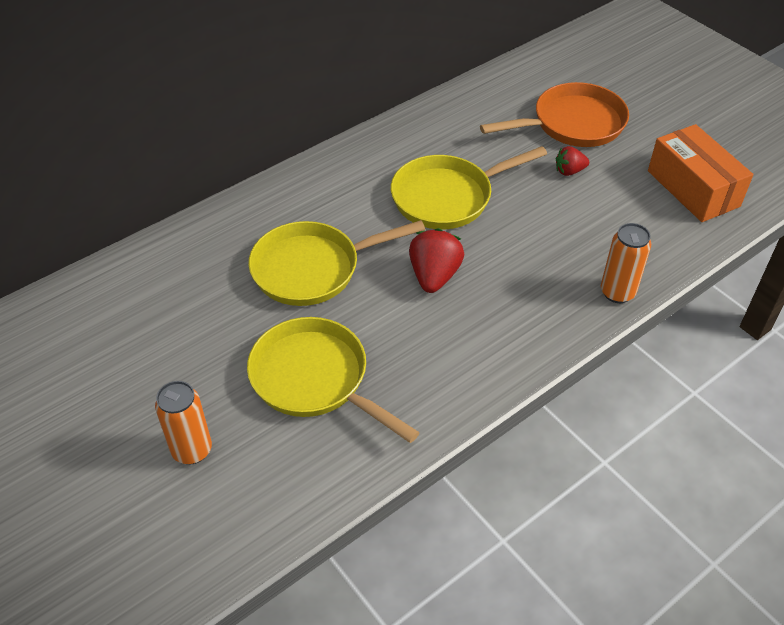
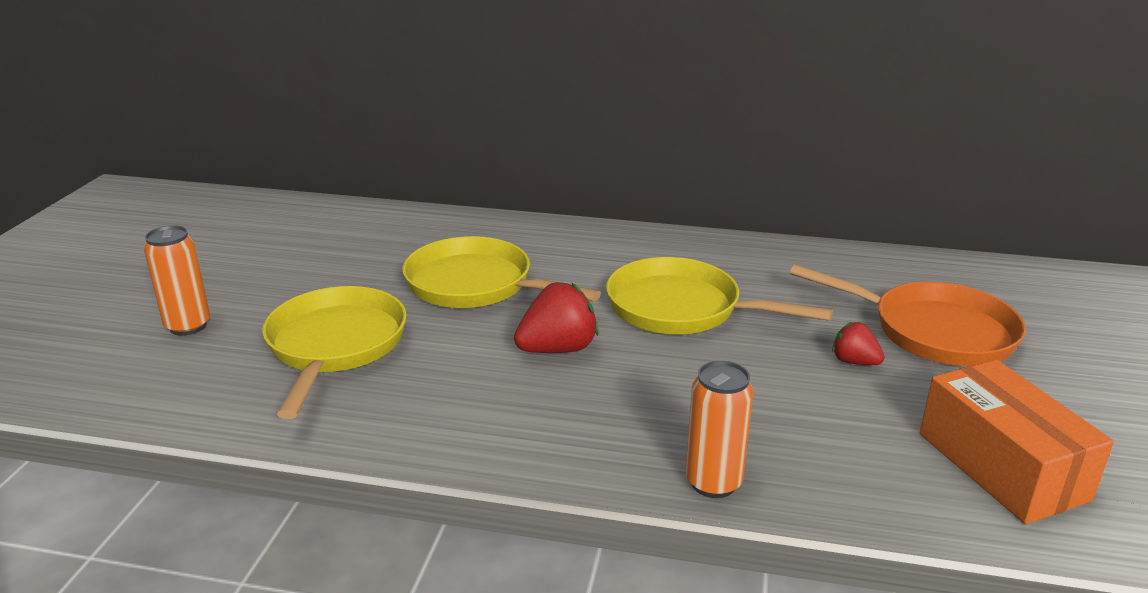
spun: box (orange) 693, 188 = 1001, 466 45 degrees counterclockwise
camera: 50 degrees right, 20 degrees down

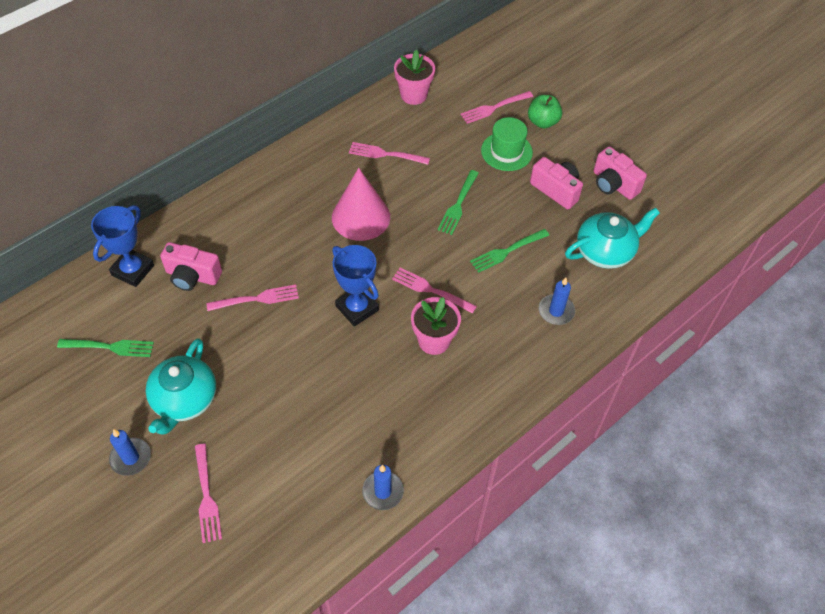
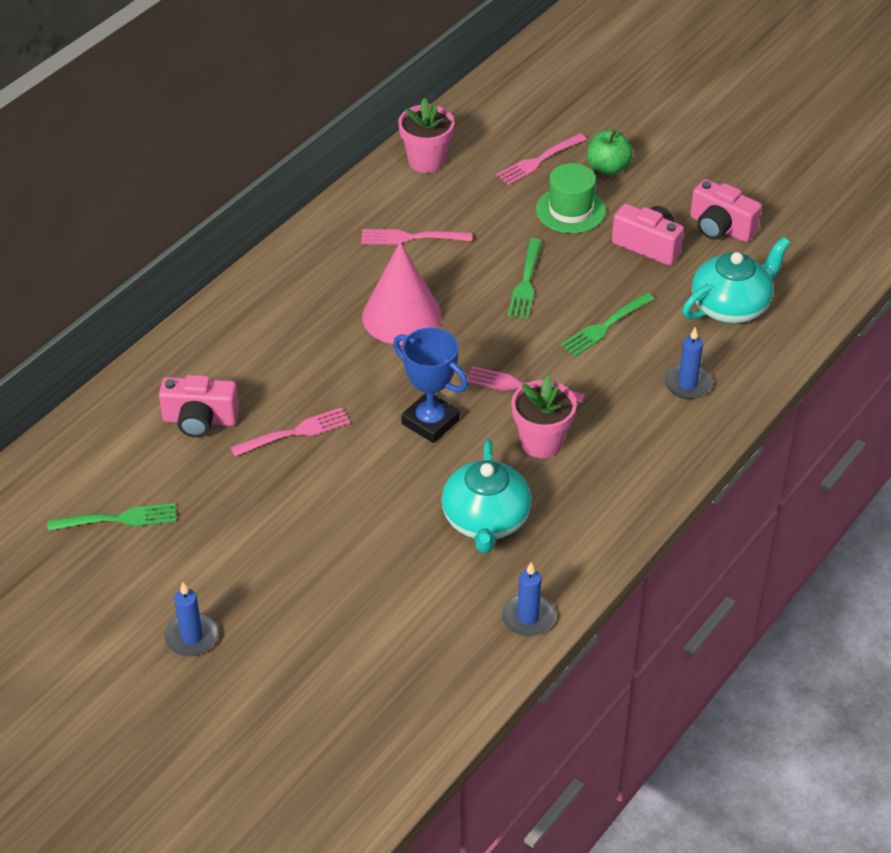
missing: trophy (blue) 133, 270; fork (pink) 206, 496
relocated: teapot (turquoise) 184, 400 to 485, 521
camera: 10 degrees left, 10 degrees down

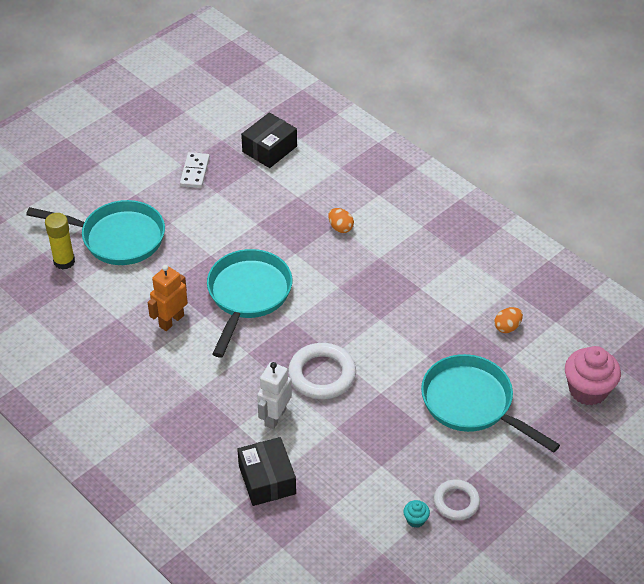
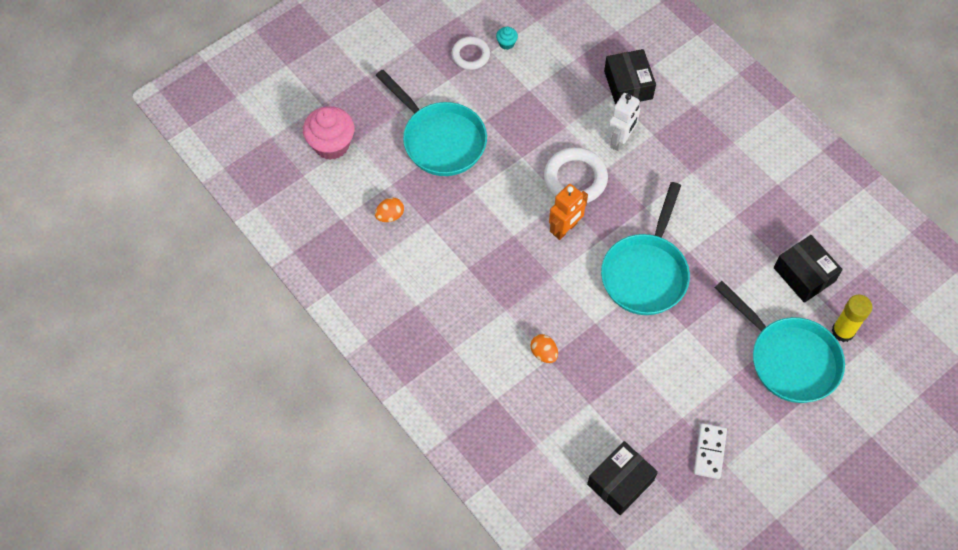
appeared: box (black) 804, 274
relocated: robot (orange) 171, 321 to 565, 229
spun: pan (turquoise) 117, 238 = 789, 359 150 degrees counterclockwise
camera: 175 degrees left, 15 degrees up

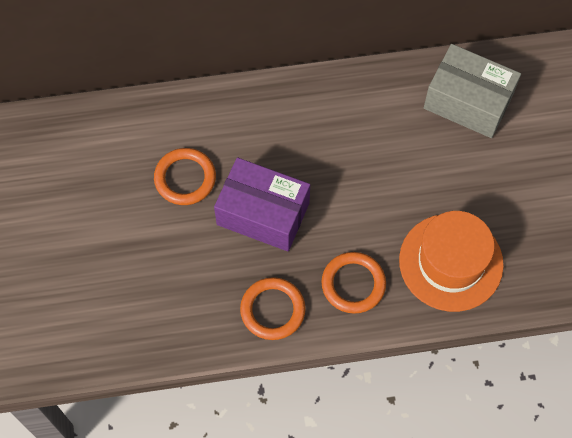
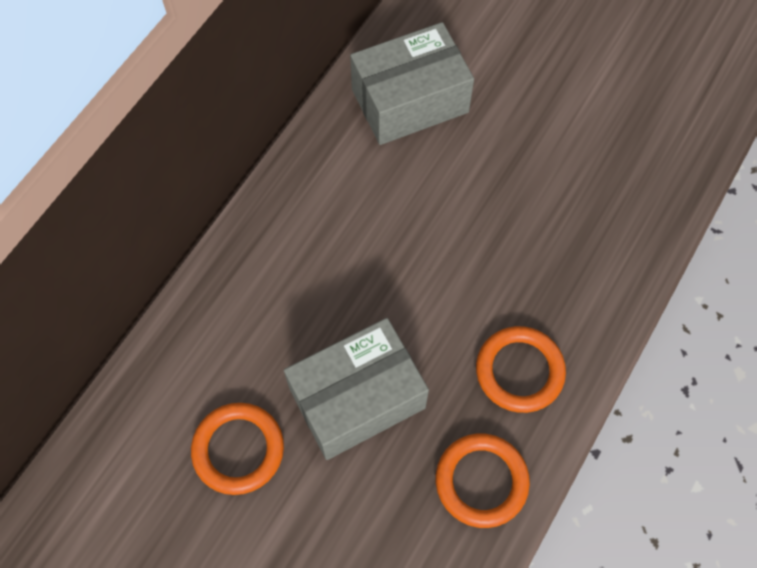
missing: hat (orange) 451, 262
colour: box (purple) 263, 213 to box (grey) 357, 398
camera: 50 degrees left, 0 degrees up

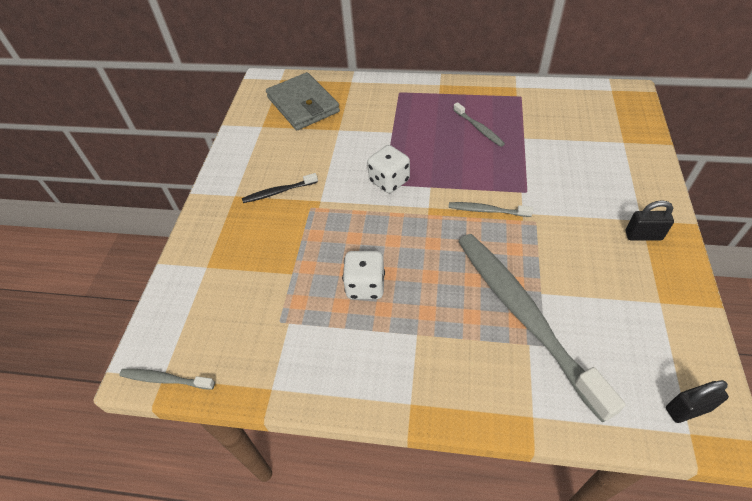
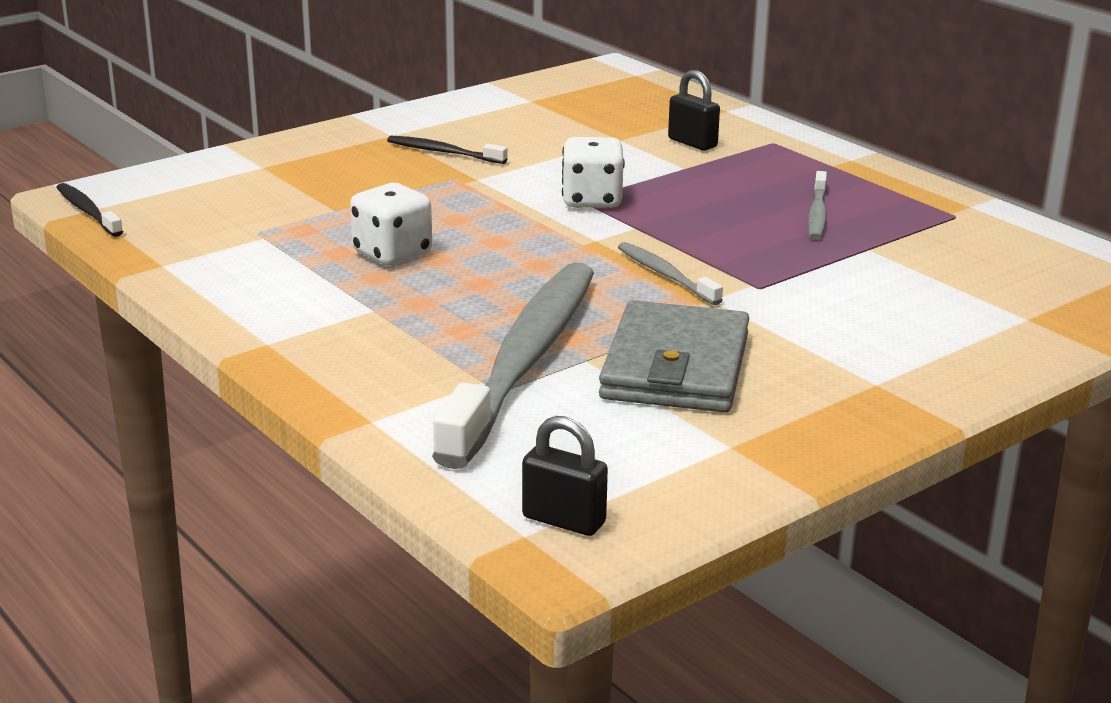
relocated: wallet (grey) 303, 105 to 676, 367; padlock (black) 643, 235 to 692, 143
colour: toothbrush (grey) 165, 379 to toothbrush (black) 88, 211
camera: 40 degrees right, 25 degrees down

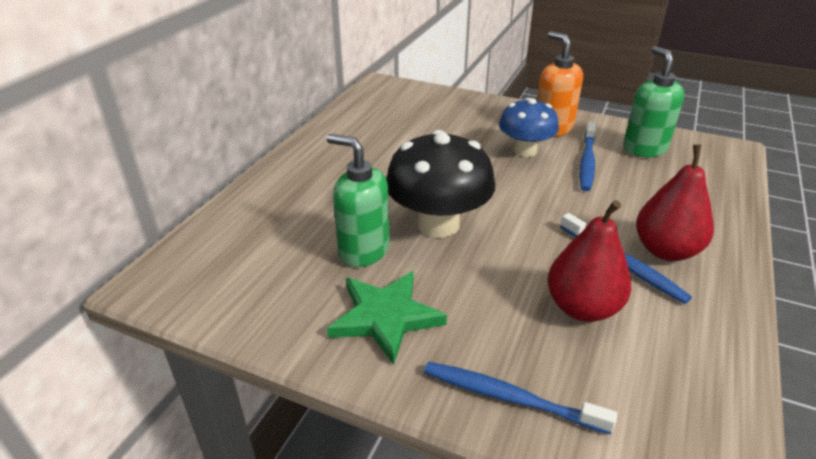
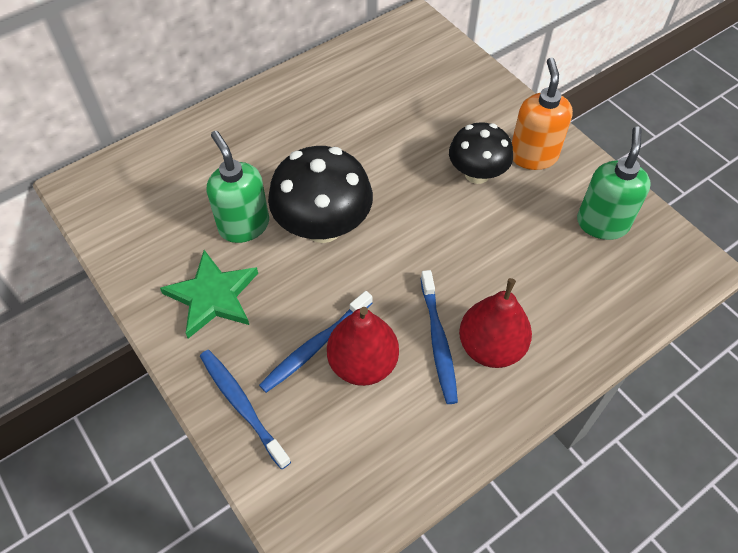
relocated: toothbrush (blue) 587, 162 to 314, 347
colour: mushroom (blue) 525, 150 to mushroom (black) 477, 174
camera: 30 degrees right, 20 degrees up

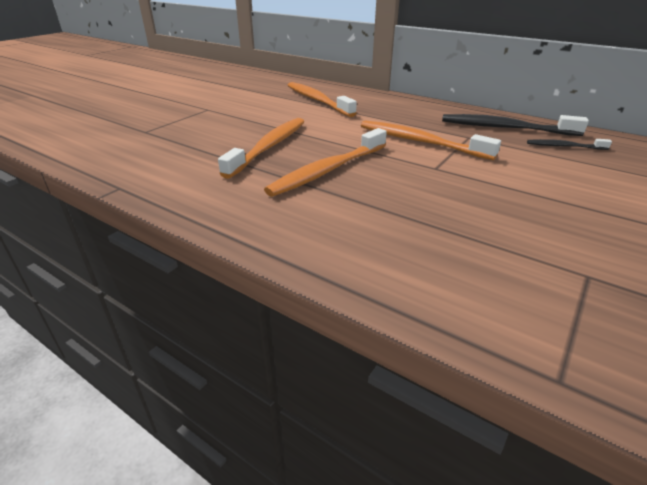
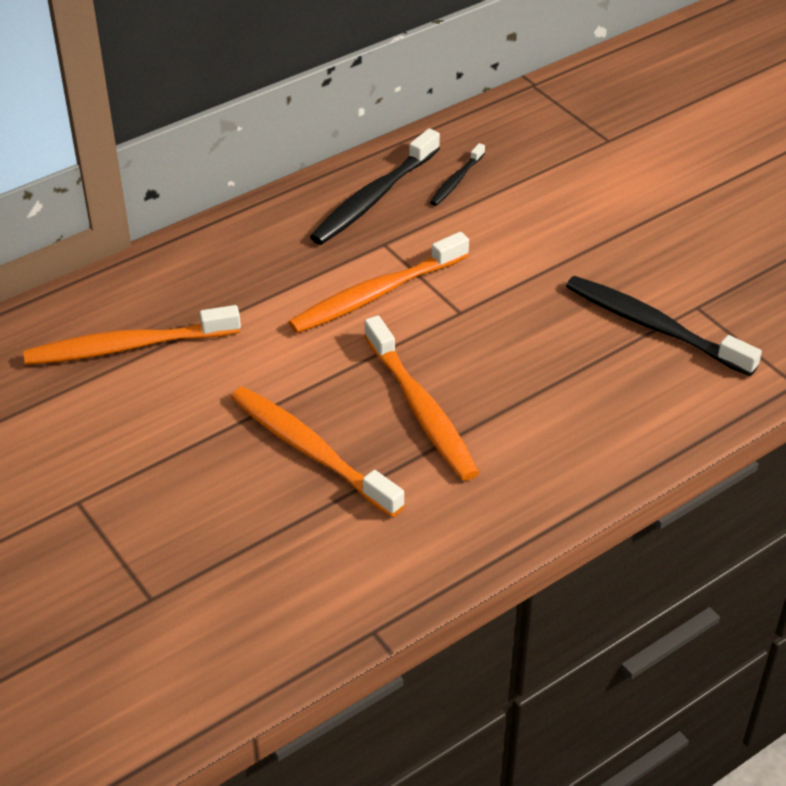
appeared: toothbrush (black) 654, 326
camera: 70 degrees left, 10 degrees up

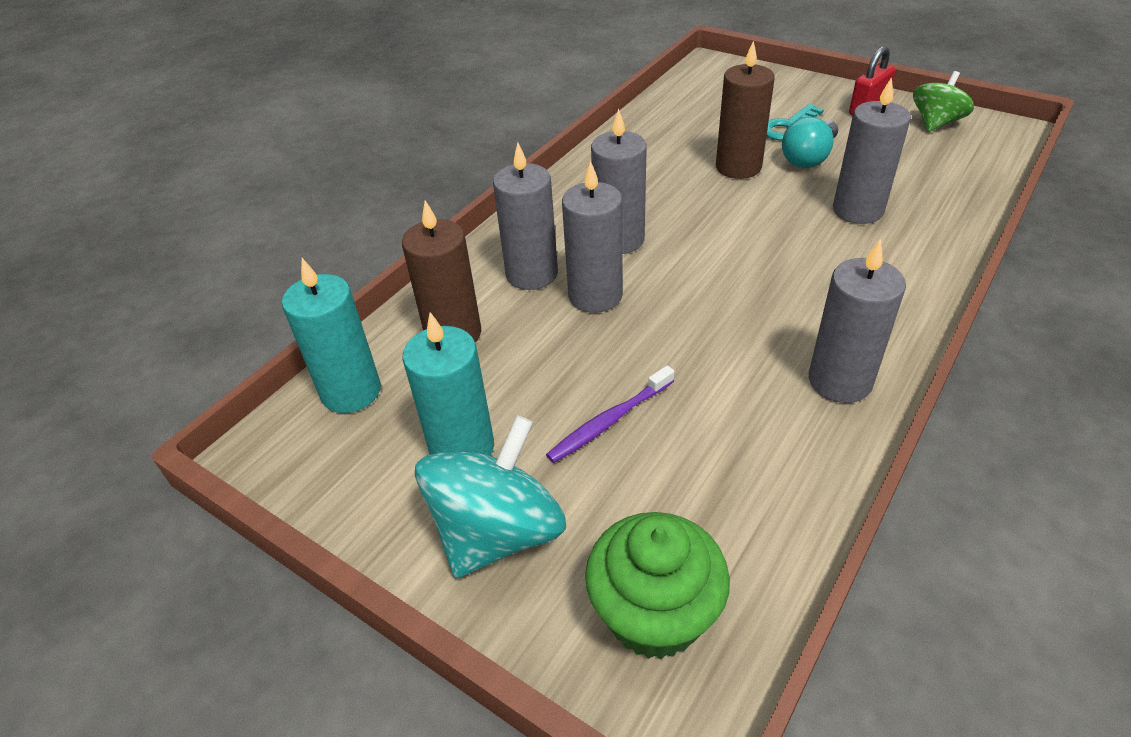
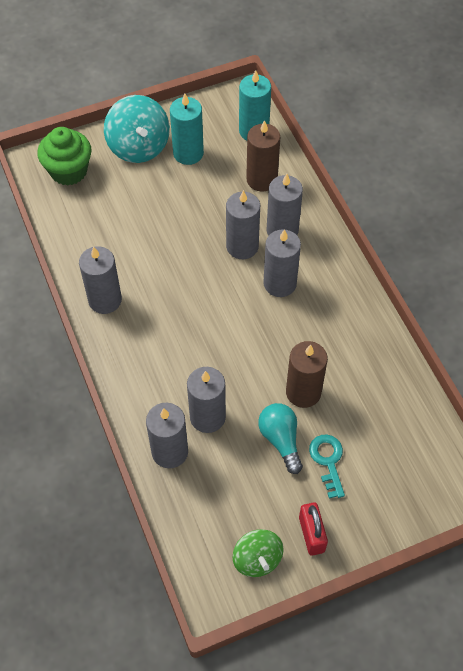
missing: toothbrush (purple) 610, 421
appeared: candle (grey) 170, 452
camera: 120 degrees right, 15 degrees up

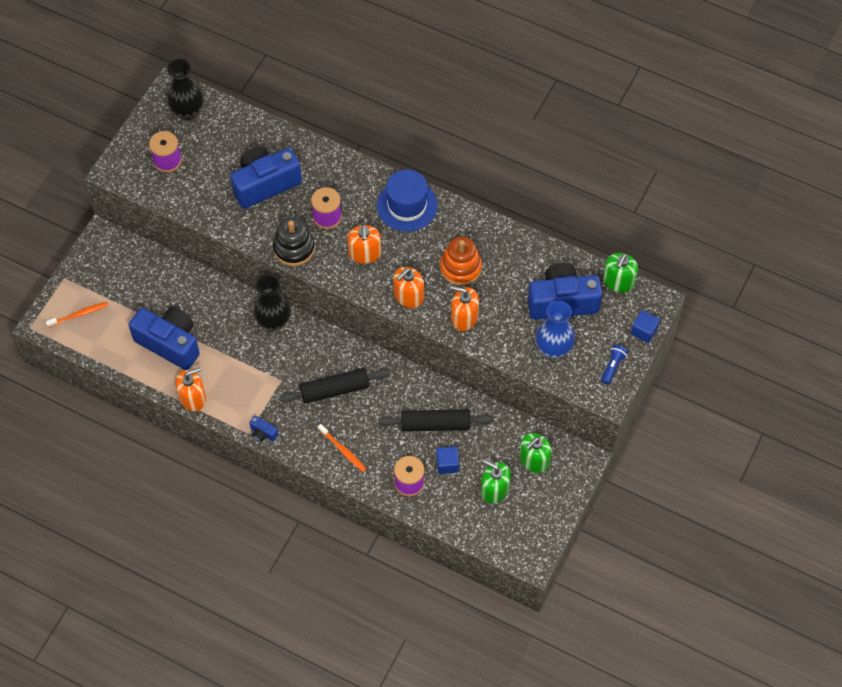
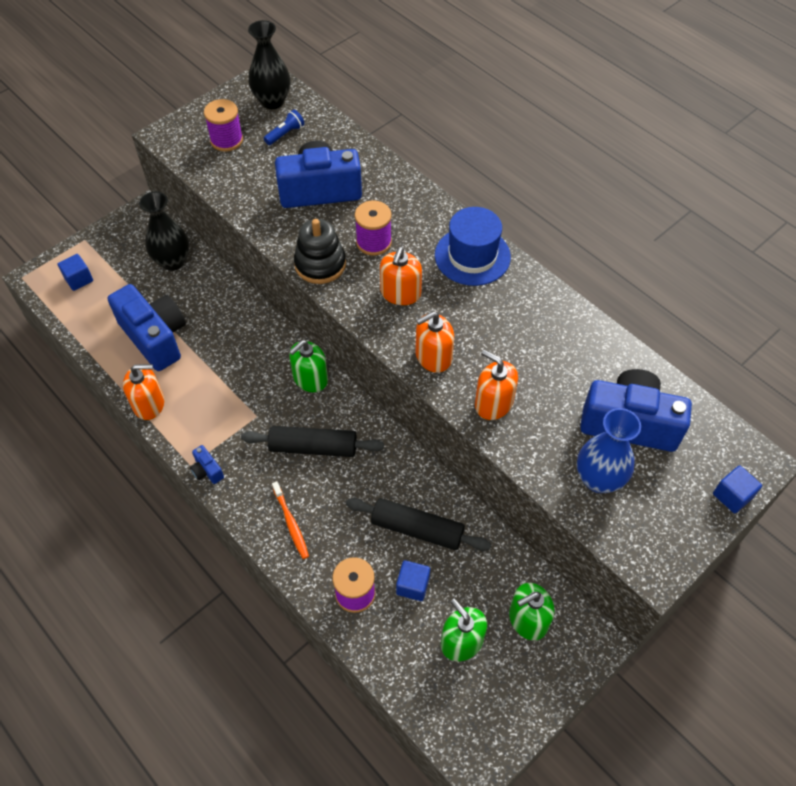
missing: stacking toy (orange) 460, 267
relocated: vase (black) 273, 321 to 172, 261; flashlight (blue) 612, 366 to 285, 134; soap dispenser (green) 618, 281 to 310, 378
exchanged: toothbrush (orange) 79, 314 to cube (blue) 79, 279
camera: 20 degrees right, 5 degrees down

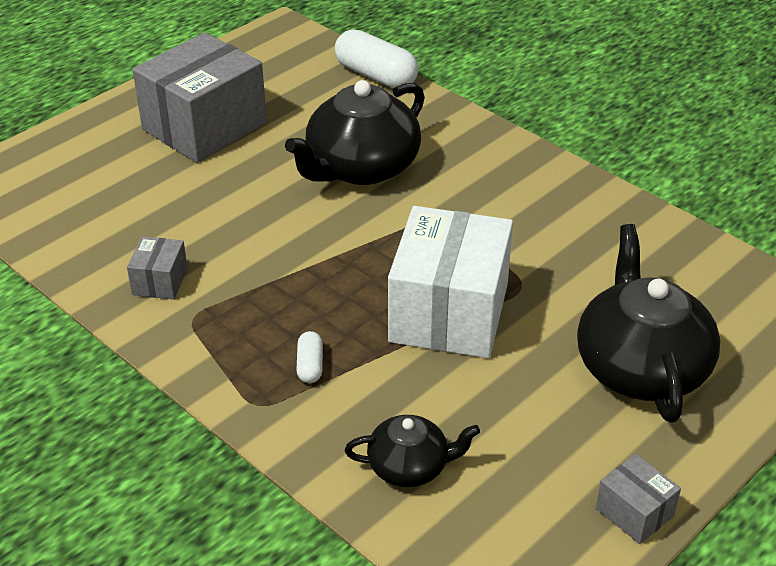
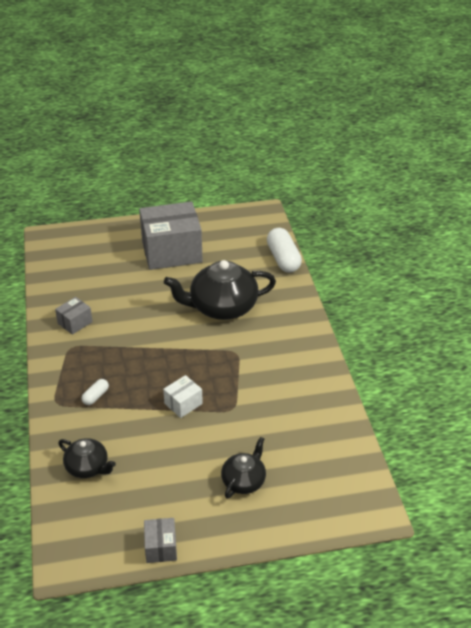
size: box (white) 449, 312 = 183, 404 x0.44; teapot (black) 640, 367 = 244, 481 x0.54
camera: 35 degrees right, 0 degrees up

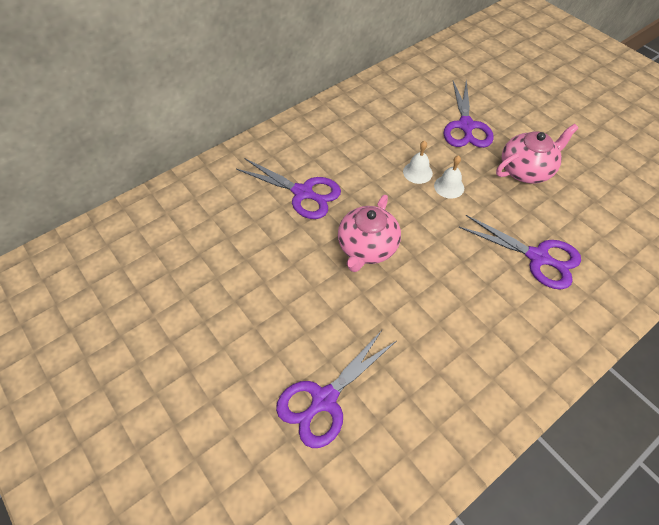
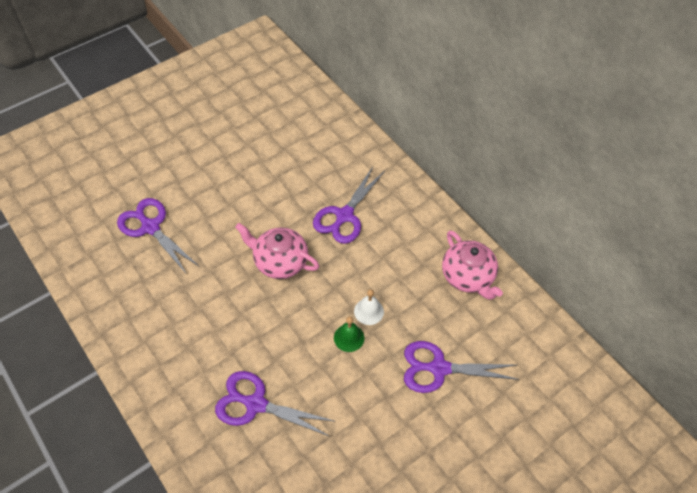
relocated: teapot (pink) 526, 170 to 468, 277
colour: bell (white) 449, 186 to bell (green) 349, 337
spun: scissors (purple) 538, 257 = 255, 404 75 degrees clockwise
camera: 90 degrees right, 0 degrees up

